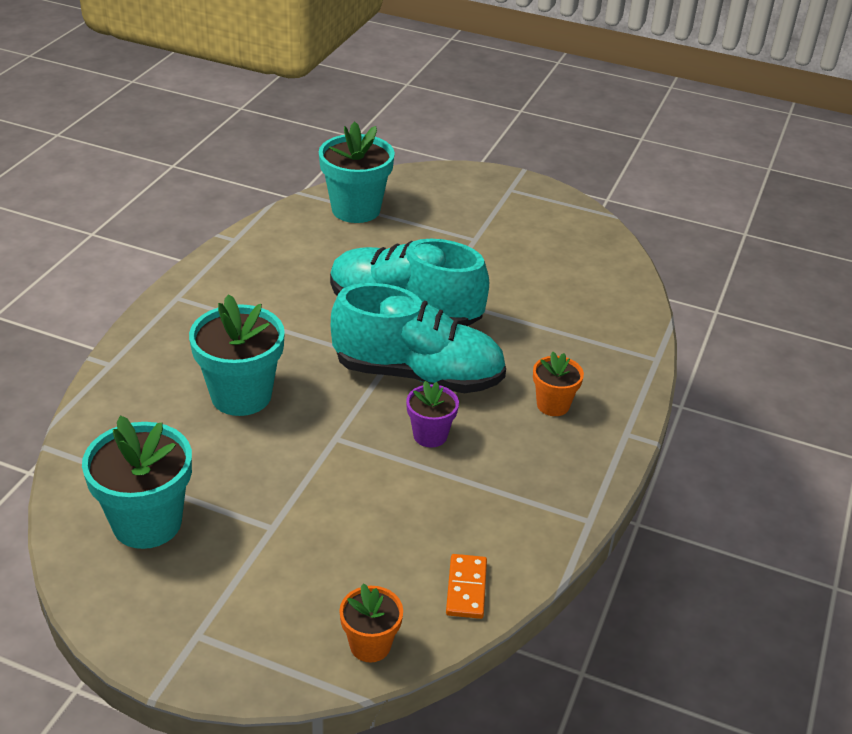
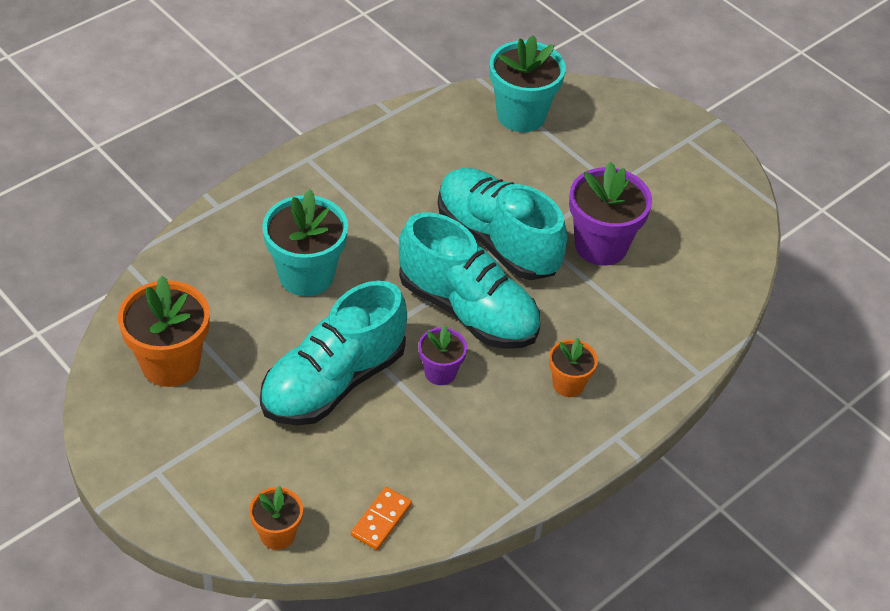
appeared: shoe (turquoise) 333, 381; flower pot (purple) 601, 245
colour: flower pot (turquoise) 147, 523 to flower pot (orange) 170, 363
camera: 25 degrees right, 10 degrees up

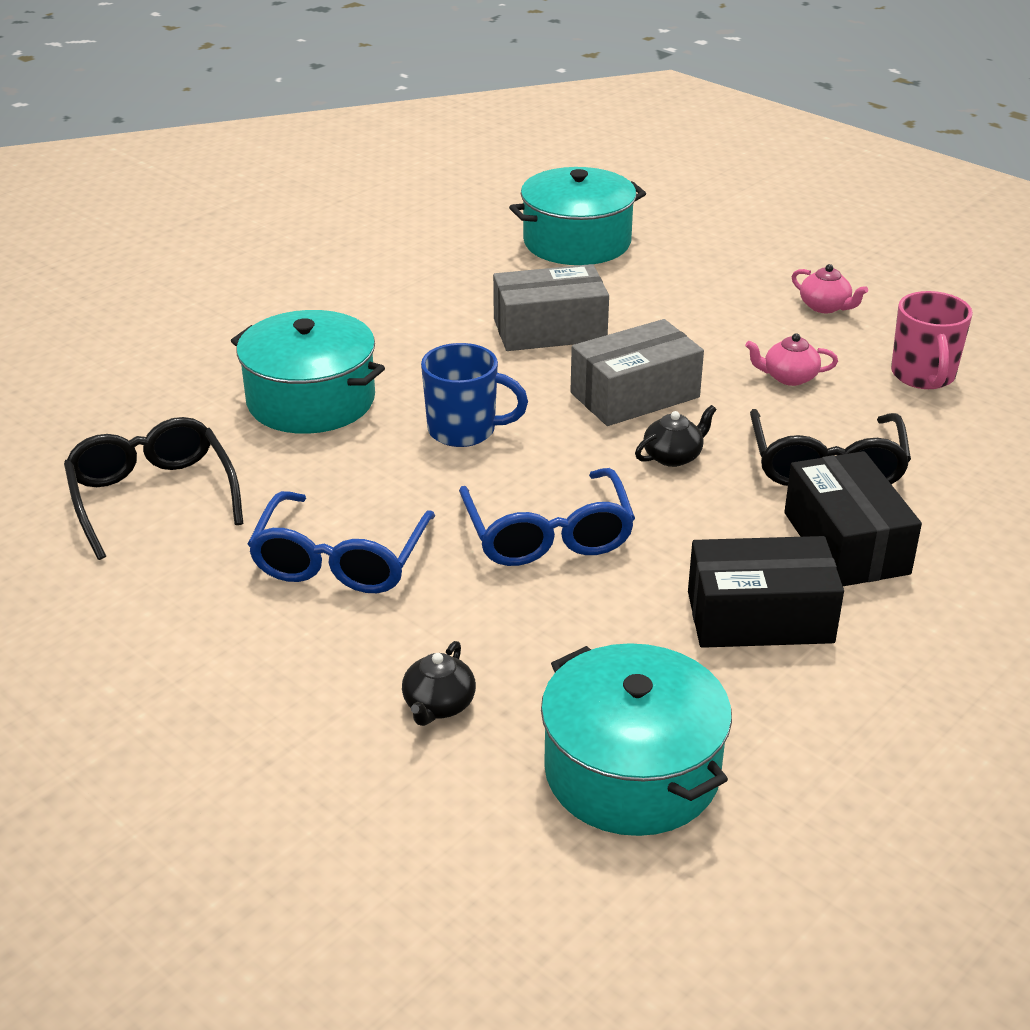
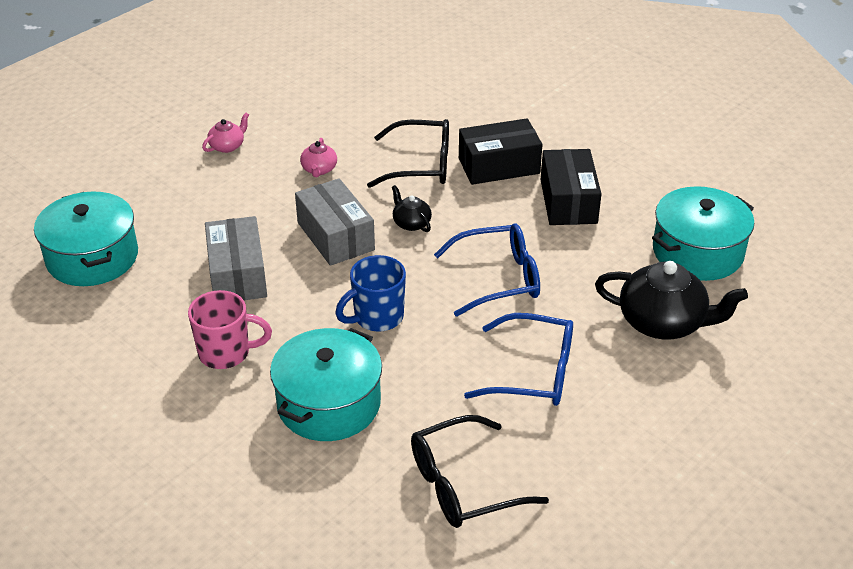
relocated: mug (pink) 923, 376 to 226, 353
spun: mug (blue) 464, 431 = 377, 317 135 degrees counterclockwise
size: teapot (black) 438, 705 = 663, 322 x2.04
camera: 90 degrees left, 5 degrees up

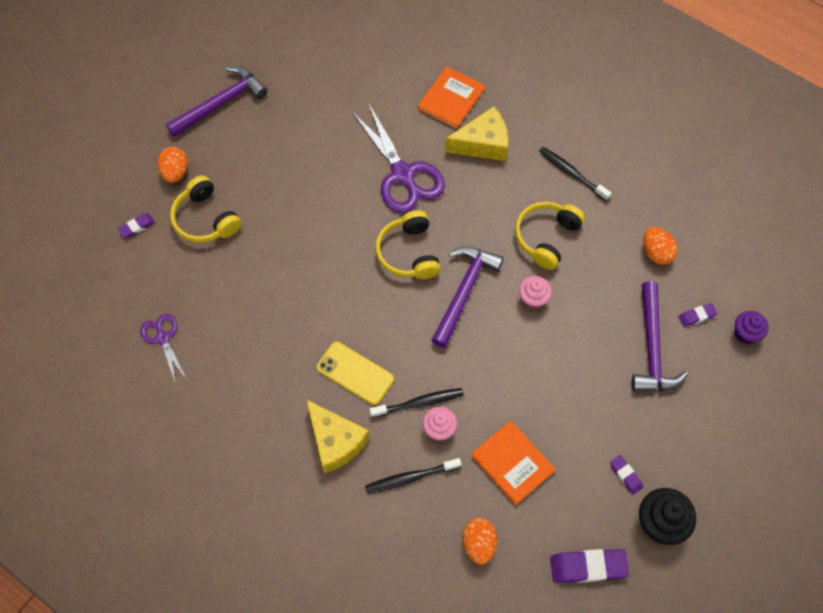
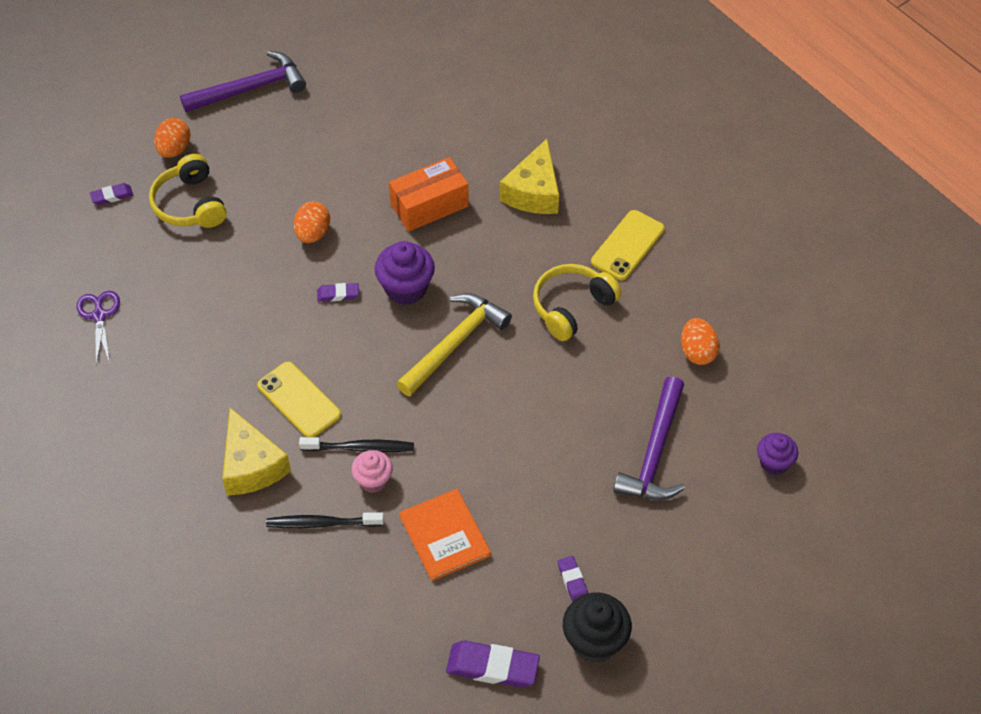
missing: book (orange) 451, 99; cupcake (pink) 533, 299
relocated: egg (orange) 478, 543 to 313, 233; eraser (purple) 697, 316 to 338, 294
exchanged: headphones (yellow) 409, 253 to cupcake (purple) 406, 289; scissors (purple) 403, 175 to box (orange) 429, 205; toothbrush (black) 572, 173 to phone (yellow) 628, 245
colour: hammer (purple) 464, 292 to hammer (yellow) 455, 343
spun: cheese (yellow) 482, 143 = 534, 192 105 degrees clockwise
camera: 15 degrees right, 10 degrees down

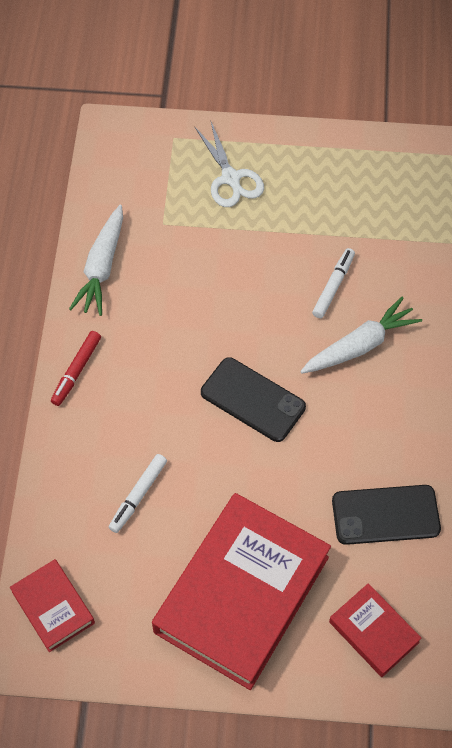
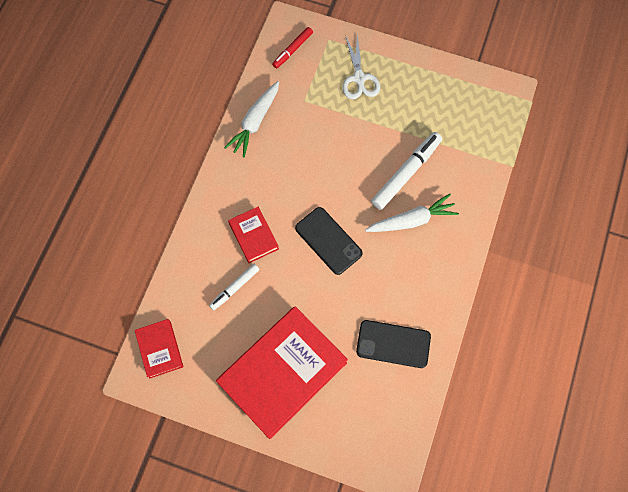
relocated: book (red) 374, 632 to 254, 236; marker (red) 76, 371 to 292, 50
size: marker (white) 333, 286 = 406, 173 x1.70
camera: 15 degrees right, 10 degrees up

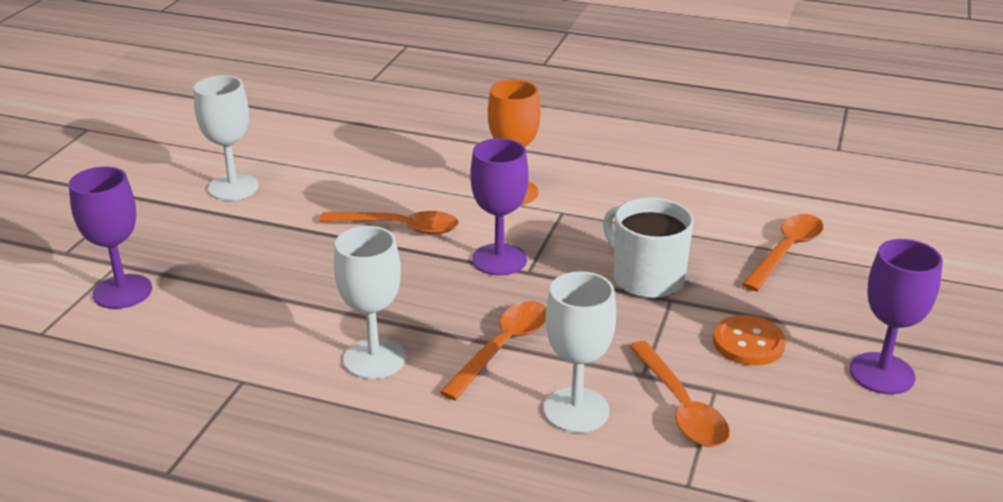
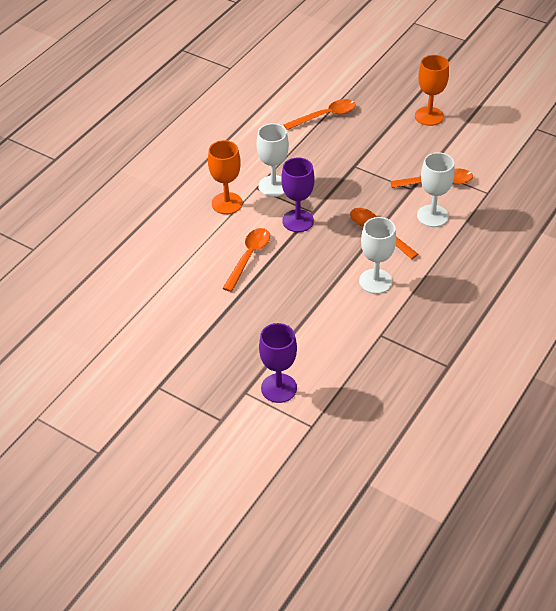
missing: mug (white) 646, 278; button (orange) 748, 343
relocated: goblet (white) 233, 187 to 273, 186
colour: goblet (purple) 882, 373 to goblet (orange) 429, 116
spun: spoon (orange) 786, 251 = 325, 116 105 degrees clockwise
camera: 75 degrees left, 15 degrees up

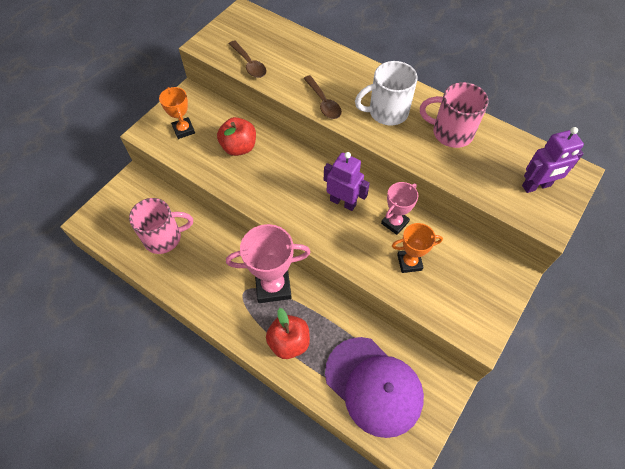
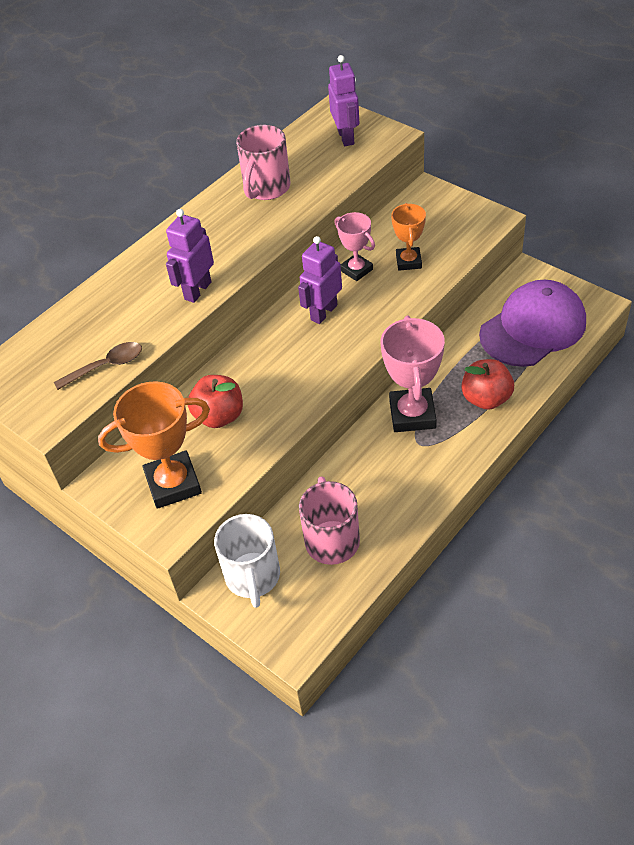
relocated: mug (white) 386, 112 to 253, 577
exchanged: spoon (brown) 323, 102 to robot (purple) 197, 290
size: trophy (orange) 183, 130 = 173, 484 x1.68
camera: 80 degrees left, 10 degrees down

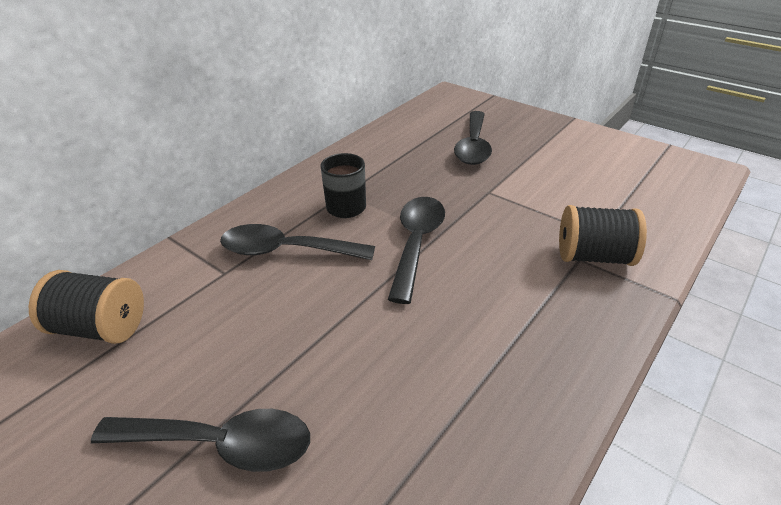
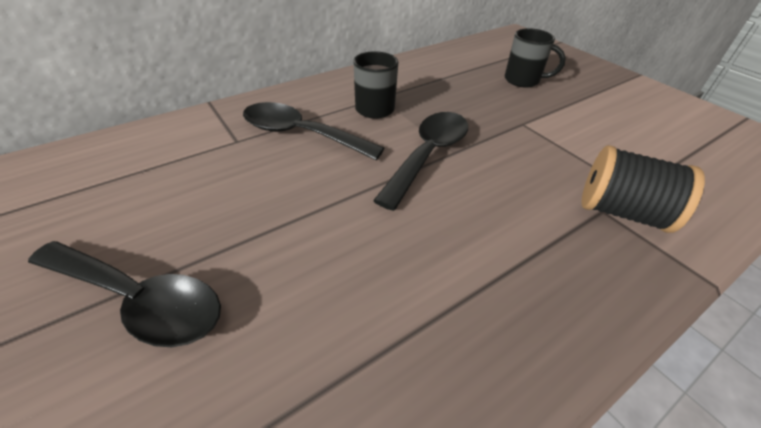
missing: spool (black) 100, 327
exchanged: spoon (black) 473, 146 to mug (black) 523, 80
camera: 15 degrees right, 5 degrees up

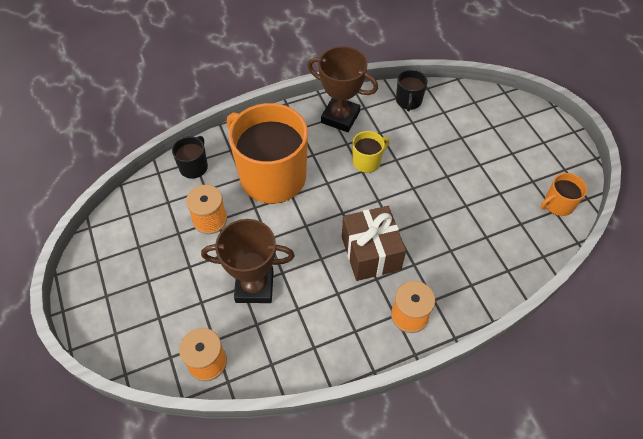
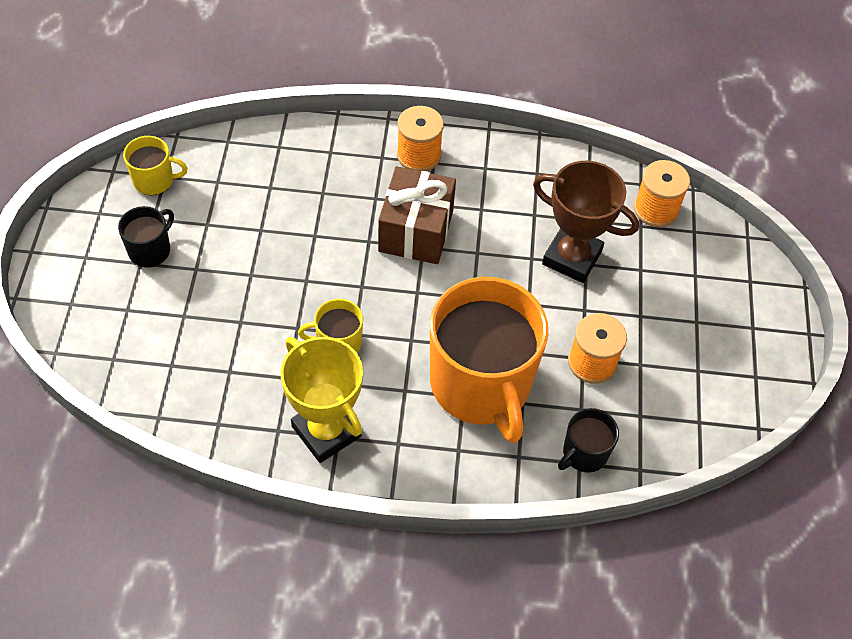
relocated: mug (black) 408, 101 to 150, 250
colour: mug (orange) 557, 204 to mug (yellow) 154, 180; trophy (brown) 340, 117 to trophy (yellow) 326, 431
camera: 155 degrees left, 0 degrees up

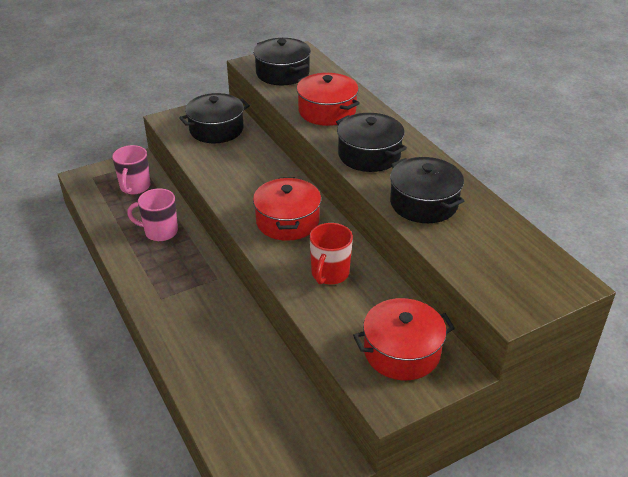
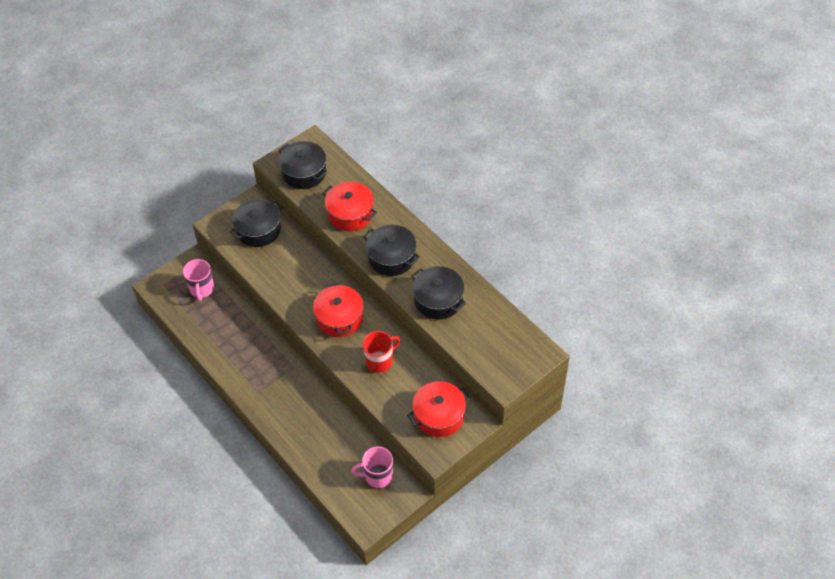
relocated: mug (pink) 160, 232 to 377, 476
spun: mug (red) 329, 274 = 380, 361 135 degrees counterclockwise
camera: 10 degrees left, 15 degrees up

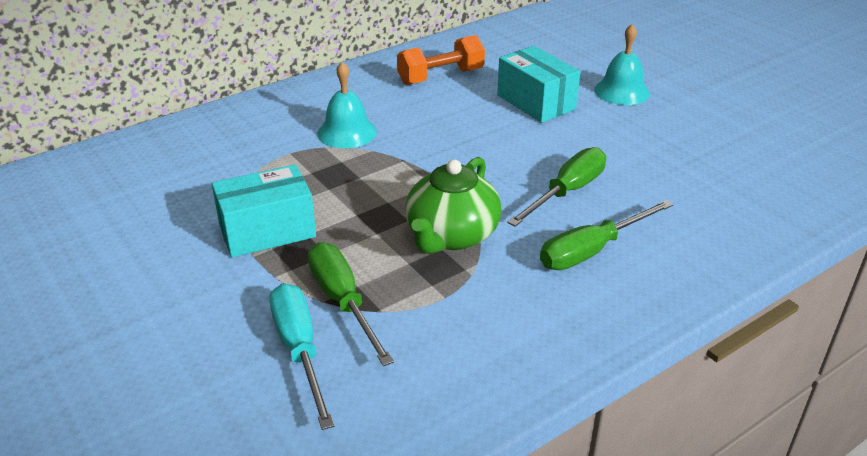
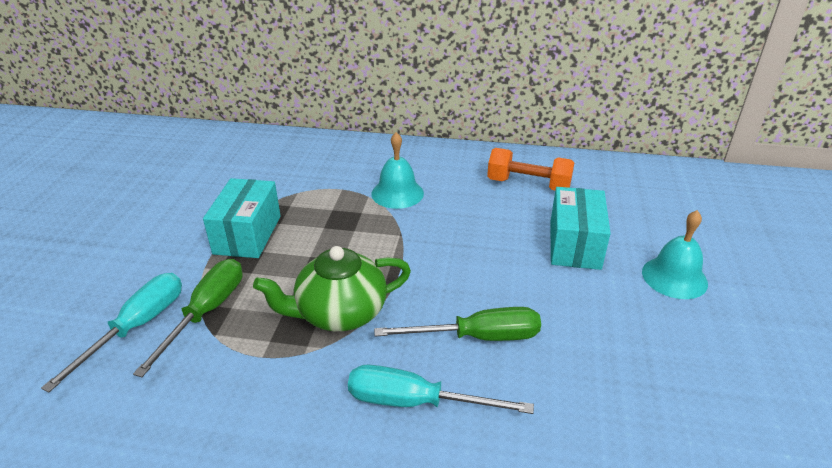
colour: screwdriver (green) 591, 251 to screwdriver (turquoise) 415, 402
spun: box (turquoise) 267, 231 = 247, 234 75 degrees clockwise
camera: 45 degrees right, 0 degrees up

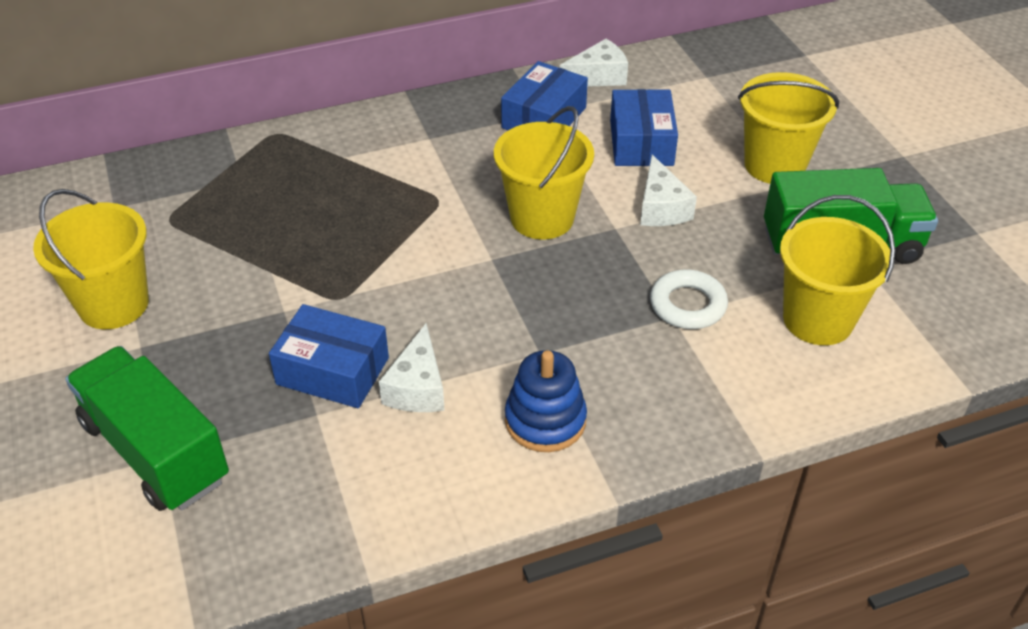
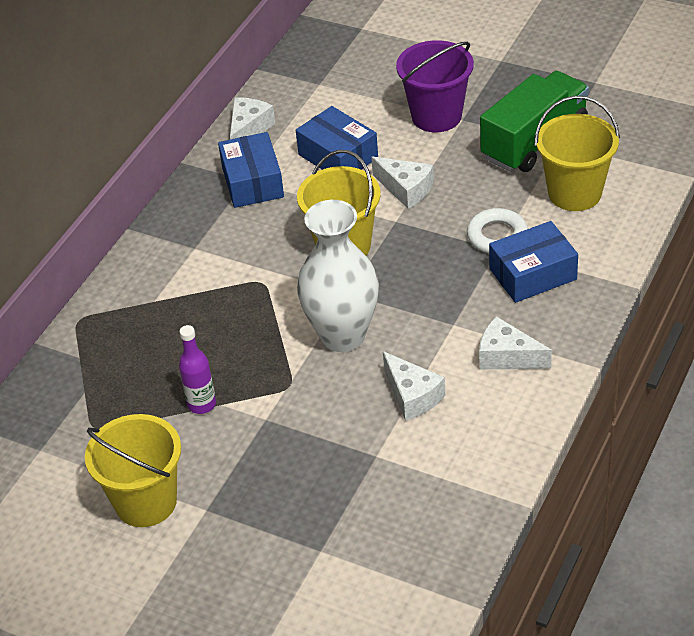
missing: truck (green) 155, 451
appeared: bottle (purple) 202, 404; vase (white) 343, 336
relocated: box (blue) 332, 371 to 533, 274
exchanged: stacking toy (blue) 545, 420 to cheese (white) 507, 357
colour: bucket (yellow) 774, 165 to bucket (purple) 436, 116
camera: 40 degrees left, 0 degrees up

